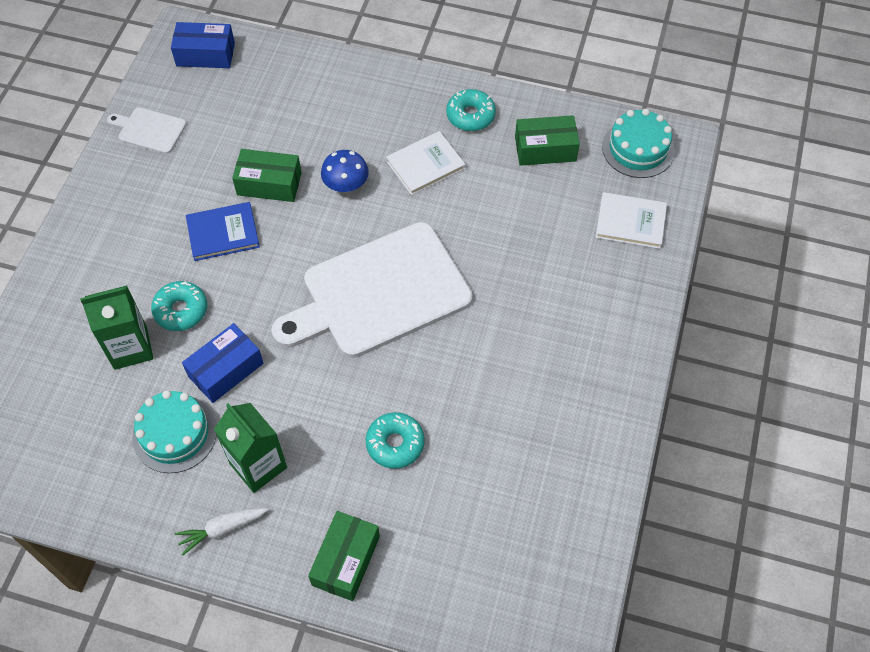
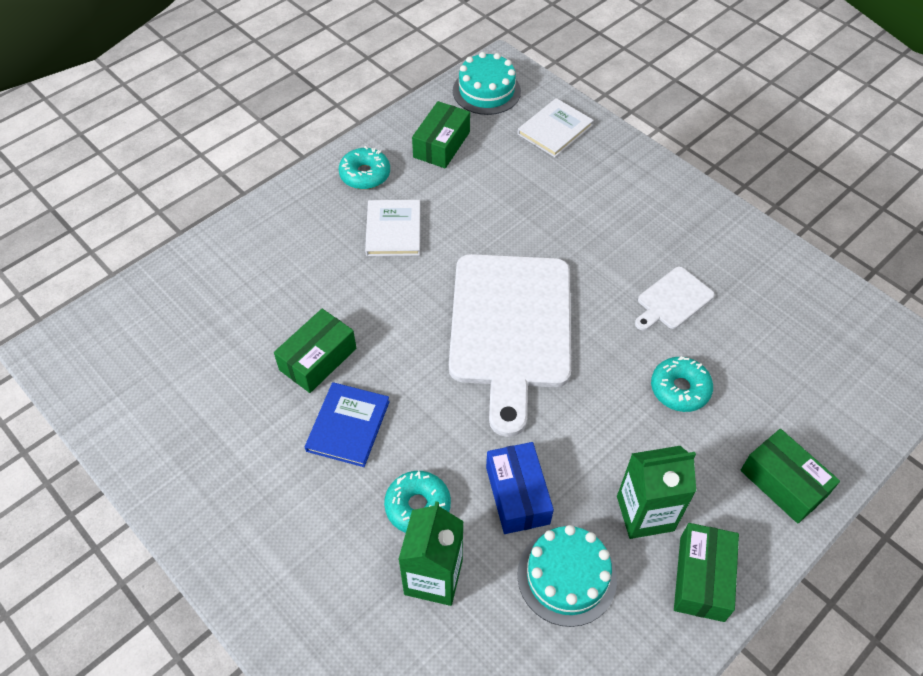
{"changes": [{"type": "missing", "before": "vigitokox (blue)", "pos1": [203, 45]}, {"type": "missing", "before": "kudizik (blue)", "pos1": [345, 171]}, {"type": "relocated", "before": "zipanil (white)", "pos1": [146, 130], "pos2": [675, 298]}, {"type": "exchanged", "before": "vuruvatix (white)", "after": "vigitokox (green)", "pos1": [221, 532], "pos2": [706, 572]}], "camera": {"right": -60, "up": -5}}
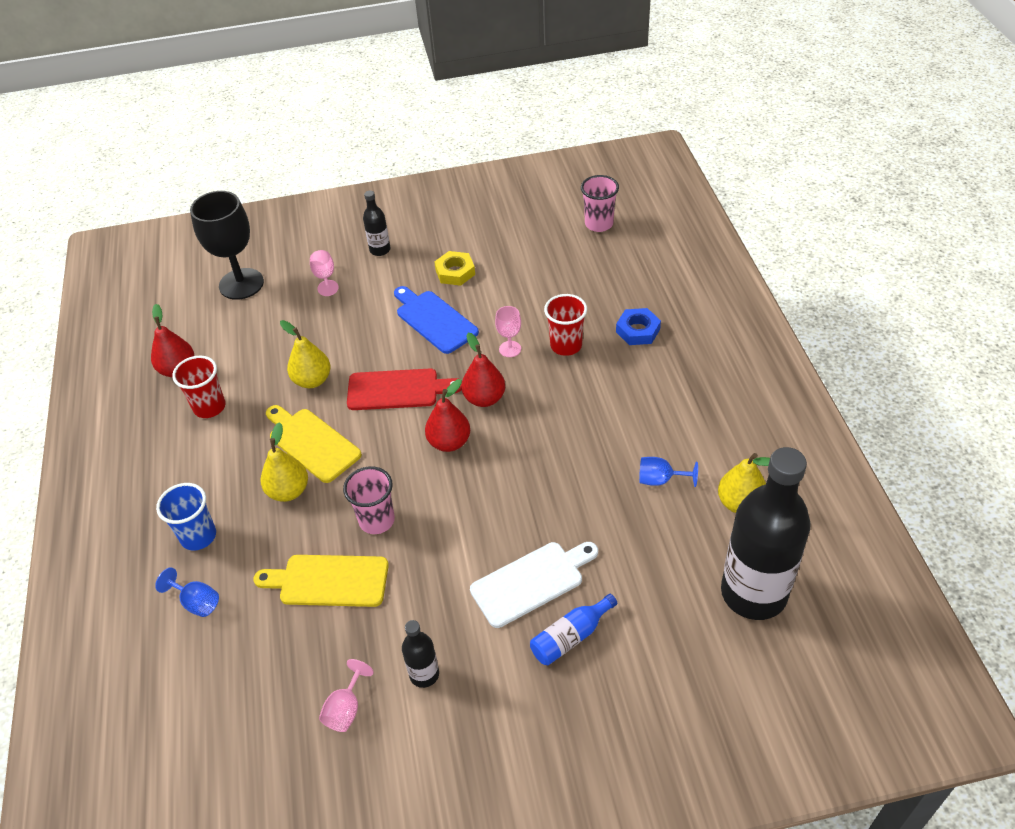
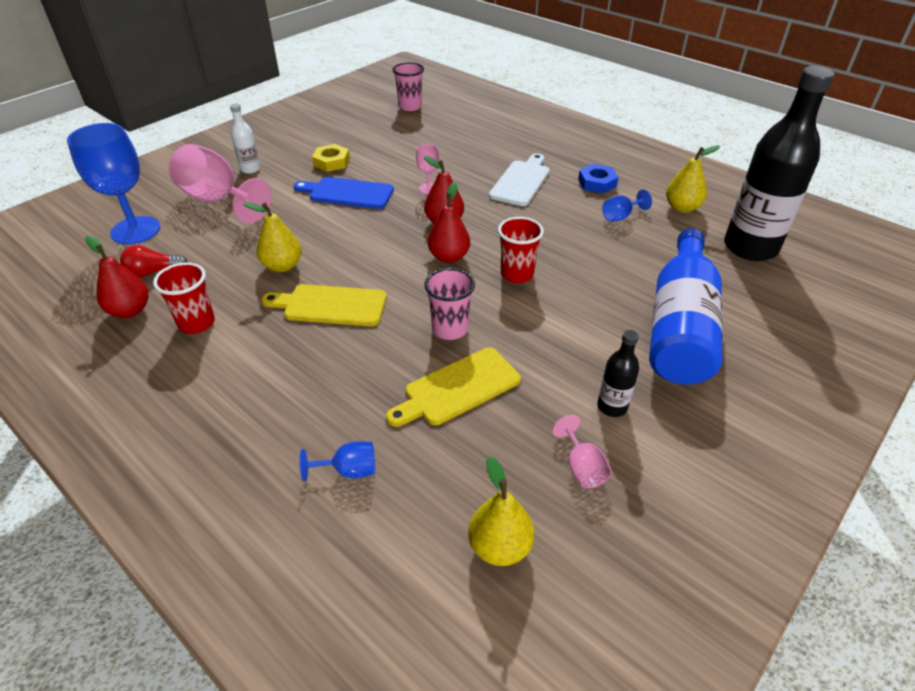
{"changes": [{"type": "missing", "before": "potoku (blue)", "pos1": [186, 517]}, {"type": "missing", "before": "zipanil (red)", "pos1": [404, 389]}, {"type": "appeared", "after": "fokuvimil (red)", "pos2": [153, 261]}, {"type": "relocated", "before": "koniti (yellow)", "pos1": [284, 462], "pos2": [501, 511]}, {"type": "relocated", "before": "zipanil (white)", "pos1": [534, 585], "pos2": [519, 179]}, {"type": "relocated", "before": "potoku (red)", "pos1": [565, 325], "pos2": [521, 250]}, {"type": "relocated", "before": "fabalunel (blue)", "pos1": [638, 326], "pos2": [598, 178]}, {"type": "colour", "before": "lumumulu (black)", "after": "lumumulu (blue)", "pos1": [227, 245], "pos2": [113, 183]}, {"type": "colour", "before": "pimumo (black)", "after": "pimumo (white)", "pos1": [376, 223], "pos2": [245, 139]}, {"type": "size", "before": "lumumulu (pink)", "pos1": [324, 273], "pos2": [220, 183], "scale": 2.17}, {"type": "size", "before": "pimumo (blue)", "pos1": [573, 629], "pos2": [686, 306], "scale": 2.27}], "camera": {"right": -40, "up": -5}}
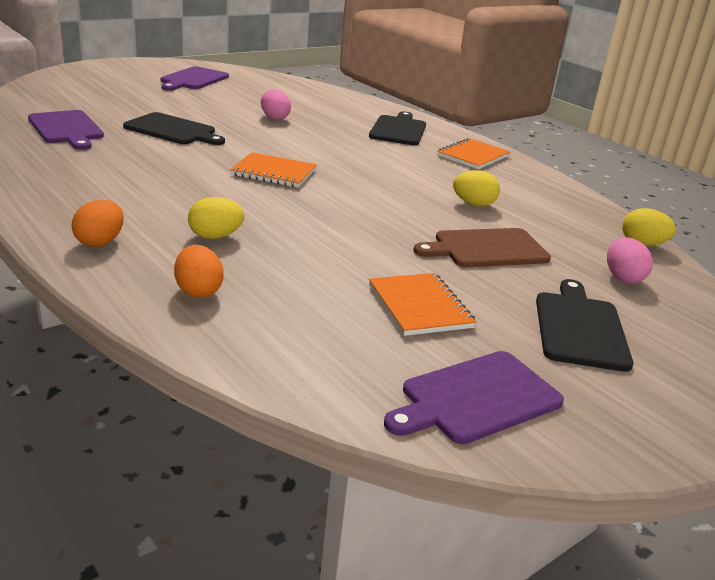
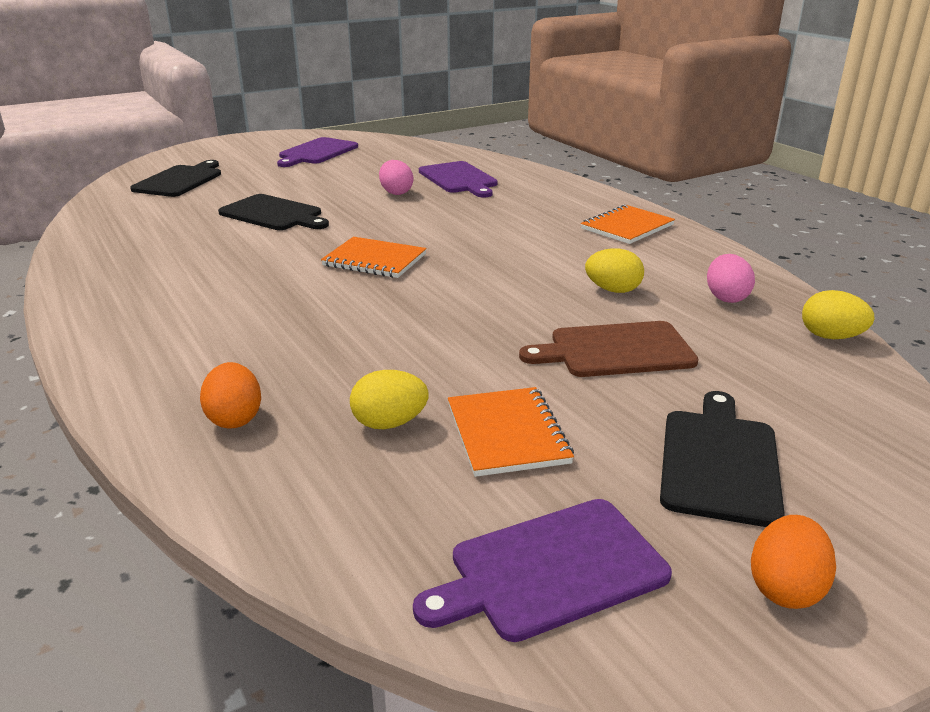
{"changes": [{"type": "relocated", "before": "zipanil (purple)", "pos1": [66, 130], "pos2": [458, 179]}, {"type": "relocated", "before": "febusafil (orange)", "pos1": [97, 223], "pos2": [793, 562]}, {"type": "relocated", "before": "febusafil (yellow)", "pos1": [216, 218], "pos2": [389, 399]}, {"type": "relocated", "before": "zipanil (black)", "pos1": [397, 128], "pos2": [175, 178]}, {"type": "relocated", "before": "febusafil (pink)", "pos1": [630, 260], "pos2": [731, 278]}], "camera": {"right": 10, "up": 0}}
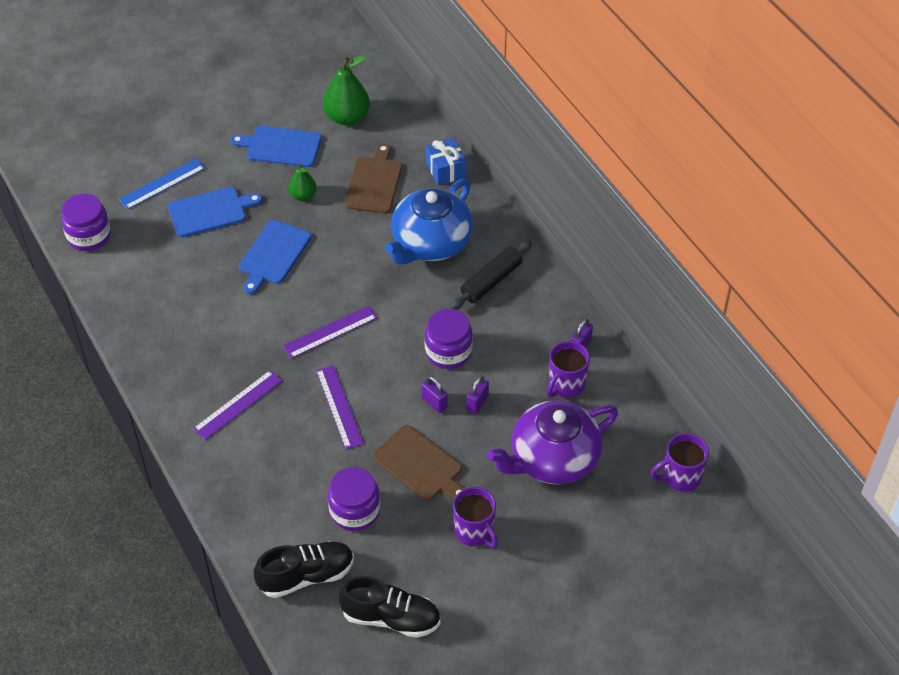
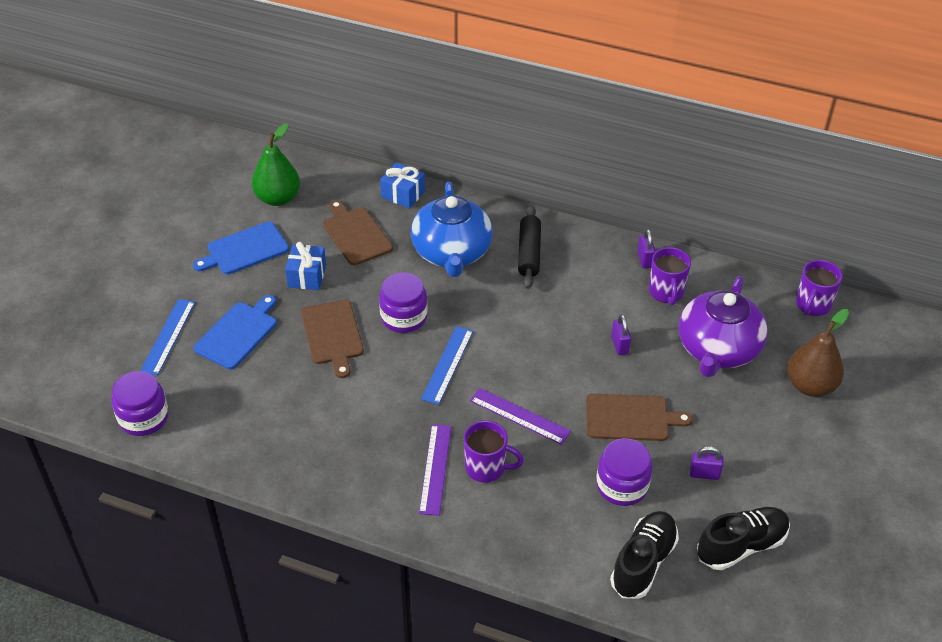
{"changes": [{"type": "appeared", "after": "koniti (brown)", "pos2": [818, 353]}, {"type": "relocated", "before": "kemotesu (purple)", "pos1": [435, 394], "pos2": [707, 463]}, {"type": "relocated", "before": "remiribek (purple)", "pos1": [448, 339], "pos2": [403, 302]}, {"type": "relocated", "before": "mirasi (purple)", "pos1": [475, 517], "pos2": [494, 451]}, {"type": "exchanged", "before": "koniti (green)", "after": "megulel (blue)", "pos1": [302, 182], "pos2": [305, 266]}, {"type": "colour", "before": "zipanil (blue)", "after": "zipanil (brown)", "pos1": [275, 257], "pos2": [332, 339]}, {"type": "colour", "before": "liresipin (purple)", "after": "liresipin (blue)", "pos1": [330, 332], "pos2": [447, 365]}], "camera": {"right": -40, "up": -5}}
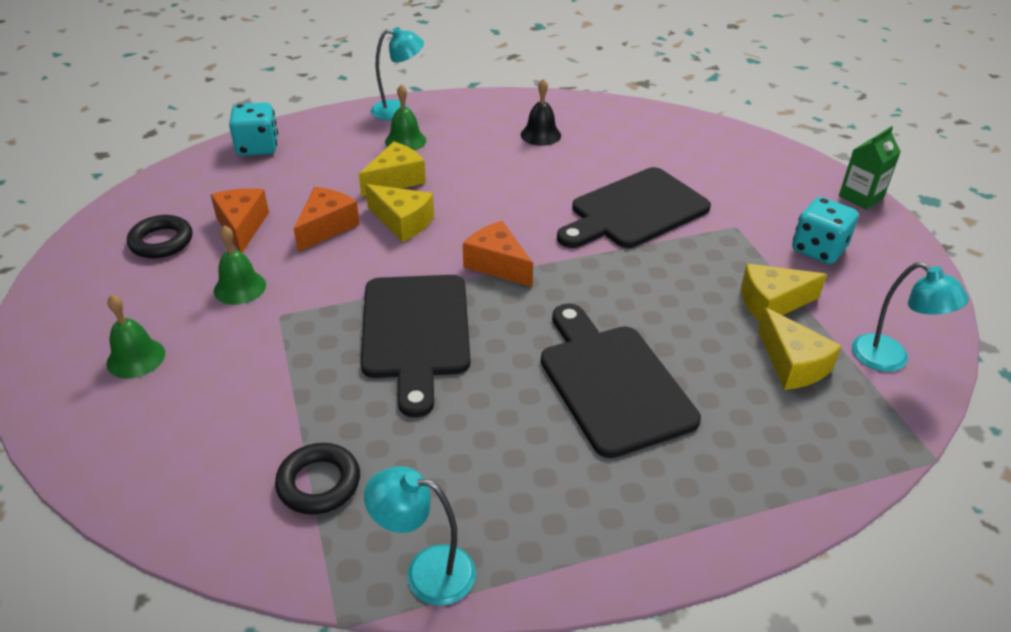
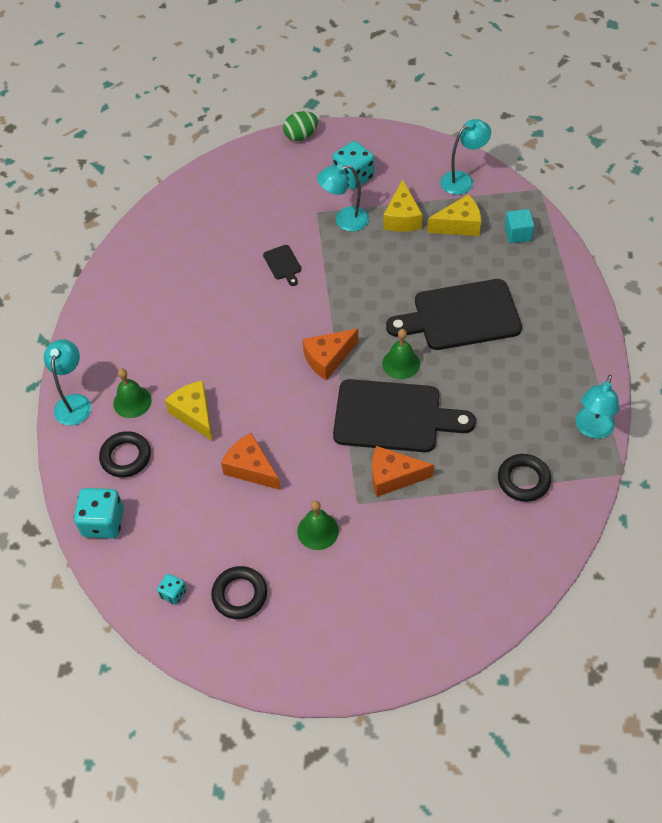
{"changes": [{"type": "missing", "before": "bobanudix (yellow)", "pos1": [399, 213]}, {"type": "missing", "before": "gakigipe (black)", "pos1": [541, 112]}, {"type": "appeared", "after": "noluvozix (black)", "pos2": [125, 454]}, {"type": "appeared", "after": "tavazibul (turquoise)", "pos2": [172, 589]}, {"type": "appeared", "after": "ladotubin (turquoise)", "pos2": [343, 198]}, {"type": "appeared", "after": "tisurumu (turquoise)", "pos2": [519, 226]}, {"type": "relocated", "before": "gakigipe (green)", "pos1": [136, 336], "pos2": [401, 354]}, {"type": "relocated", "before": "bobanudix (orange)", "pos1": [240, 220], "pos2": [403, 471]}, {"type": "exchanged", "before": "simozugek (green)", "after": "febusafil (green)", "pos1": [870, 168], "pos2": [300, 126]}, {"type": "size", "before": "zipanil (black)", "pos1": [634, 207], "pos2": [282, 265], "scale": 0.41}], "camera": {"right": -75, "up": 15}}
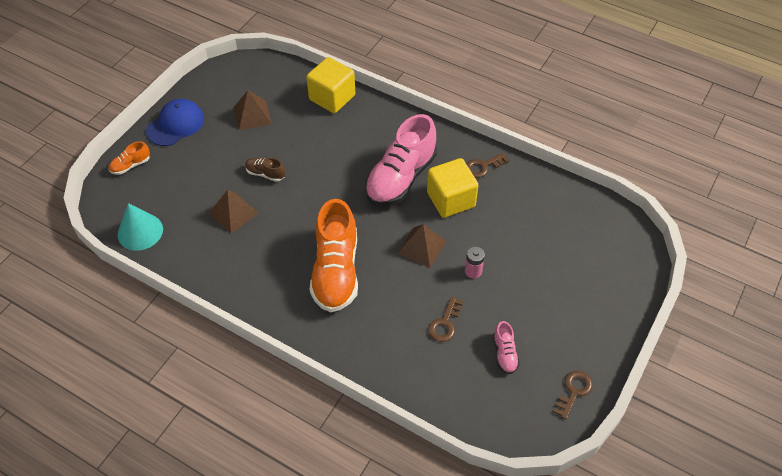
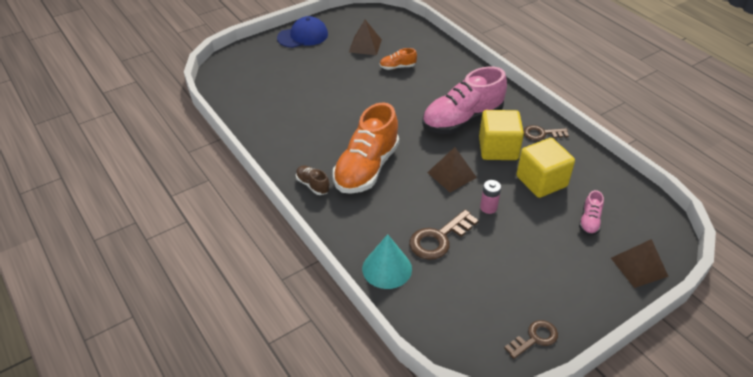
{"changes": [{"type": "relocated", "before": "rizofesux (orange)", "pos1": [129, 158], "pos2": [398, 59]}, {"type": "relocated", "before": "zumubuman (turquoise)", "pos1": [140, 227], "pos2": [387, 261]}, {"type": "relocated", "before": "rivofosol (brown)", "pos1": [233, 211], "pos2": [640, 263]}, {"type": "relocated", "before": "rizofesux (brown)", "pos1": [265, 170], "pos2": [313, 180]}, {"type": "relocated", "before": "tisurumu (yellow)", "pos1": [330, 85], "pos2": [546, 168]}, {"type": "relocated", "before": "rizofesux (pink)", "pos1": [506, 347], "pos2": [591, 212]}, {"type": "size", "before": "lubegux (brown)", "pos1": [445, 319], "pos2": [444, 235], "scale": 1.53}], "camera": {"right": 25, "up": -10}}
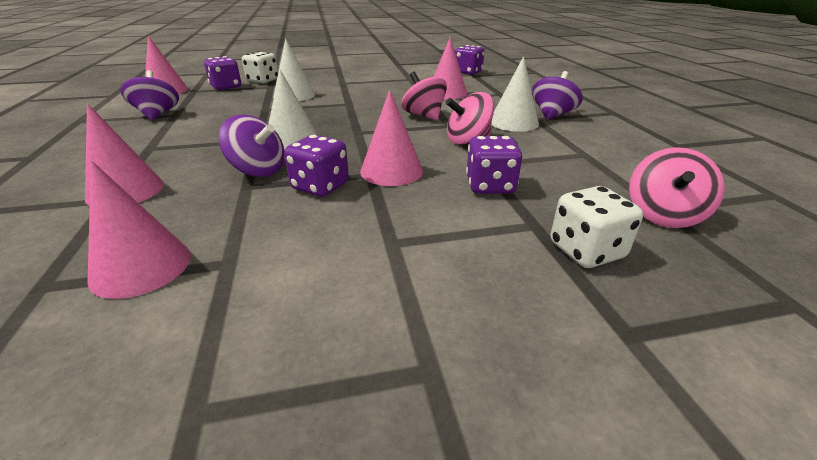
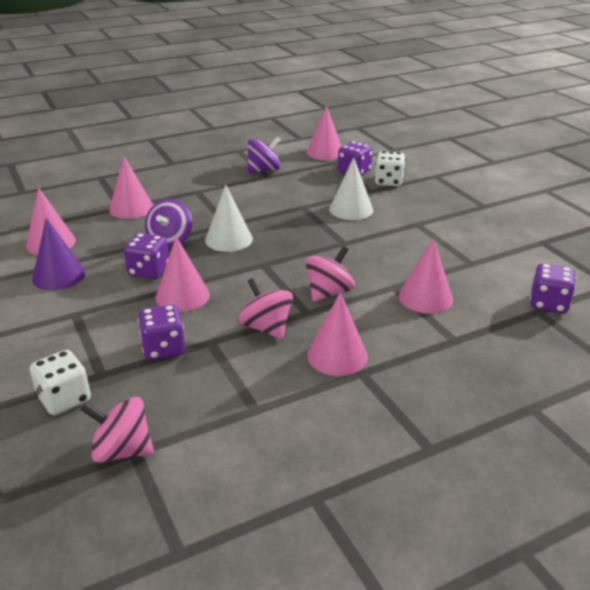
{"changes": [{"type": "missing", "before": "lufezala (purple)", "pos1": [557, 95]}, {"type": "appeared", "after": "zumubuman (purple)", "pos2": [59, 254]}, {"type": "colour", "before": "zumubuman (white)", "after": "zumubuman (pink)", "pos1": [515, 94], "pos2": [337, 334]}], "camera": {"right": 75, "up": 0}}
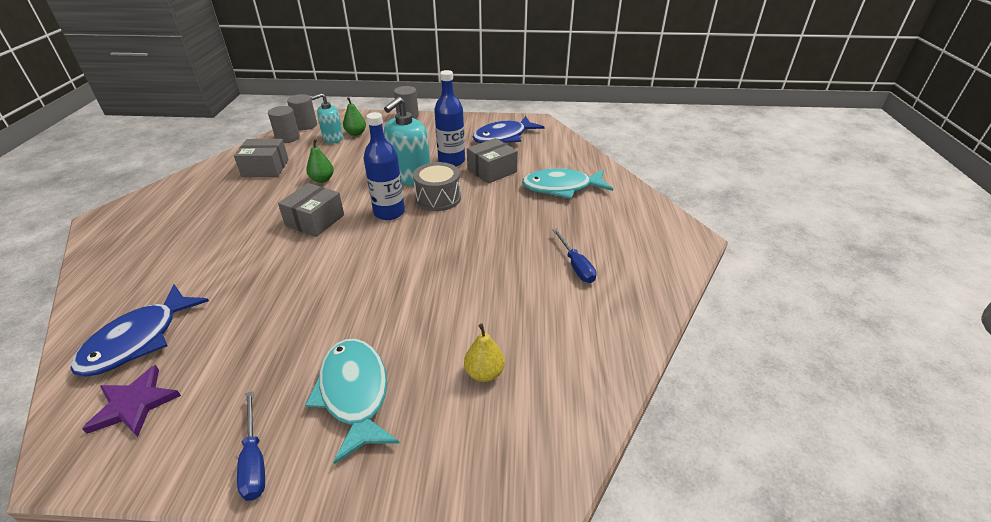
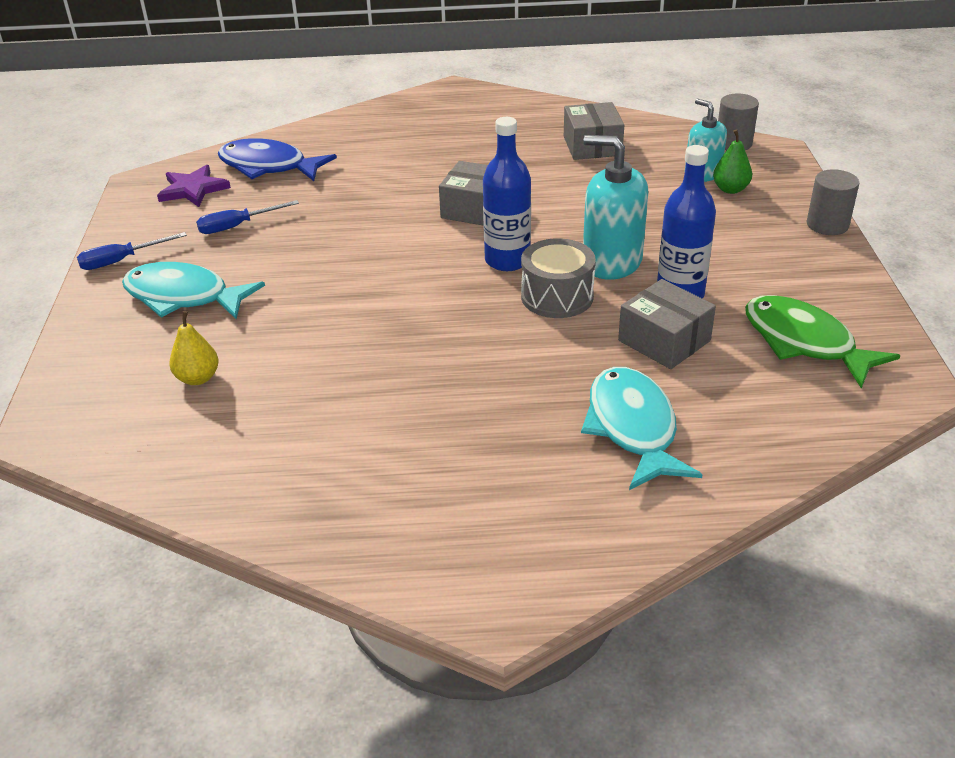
{"changes": [{"type": "missing", "before": "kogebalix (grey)", "pos1": [284, 124]}, {"type": "missing", "before": "koniti (green)", "pos1": [320, 161]}, {"type": "relocated", "before": "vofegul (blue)", "pos1": [574, 256], "pos2": [247, 217]}, {"type": "colour", "before": "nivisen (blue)", "after": "nivisen (green)", "pos1": [508, 129], "pos2": [822, 341]}, {"type": "spun", "before": "nivisen (turquoise)", "pos1": [352, 401], "pos2": [193, 290], "turn": -135}], "camera": {"right": 85, "up": 0}}
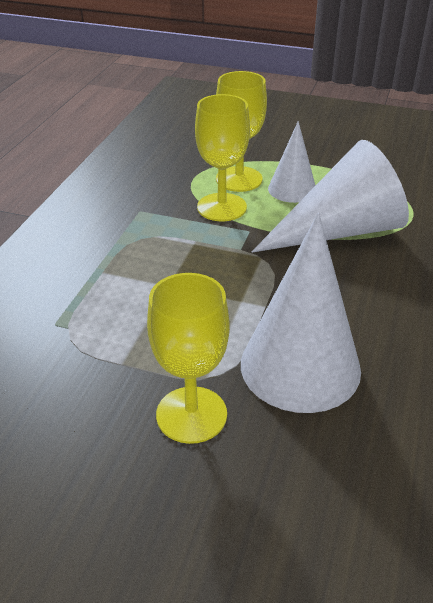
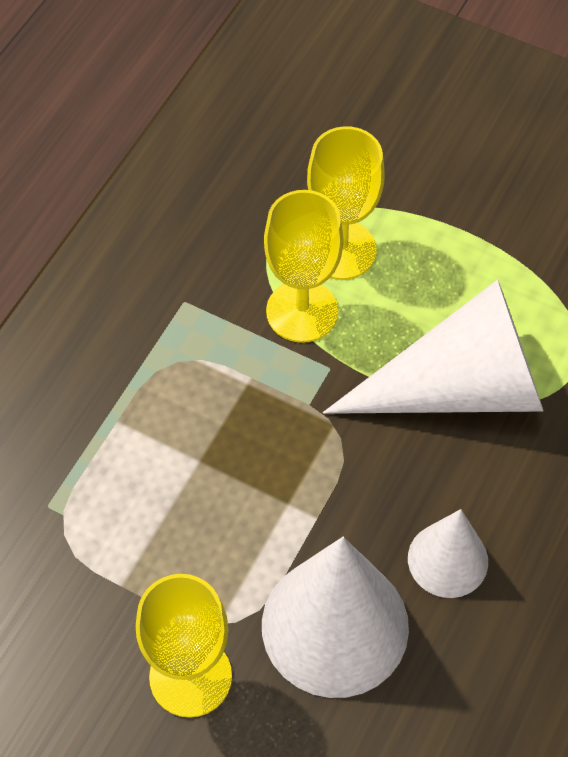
{"changes": [{"type": "relocated", "before": "zumubuman (white)", "pos1": [292, 162], "pos2": [448, 553]}], "camera": {"right": 10, "up": 20}}
